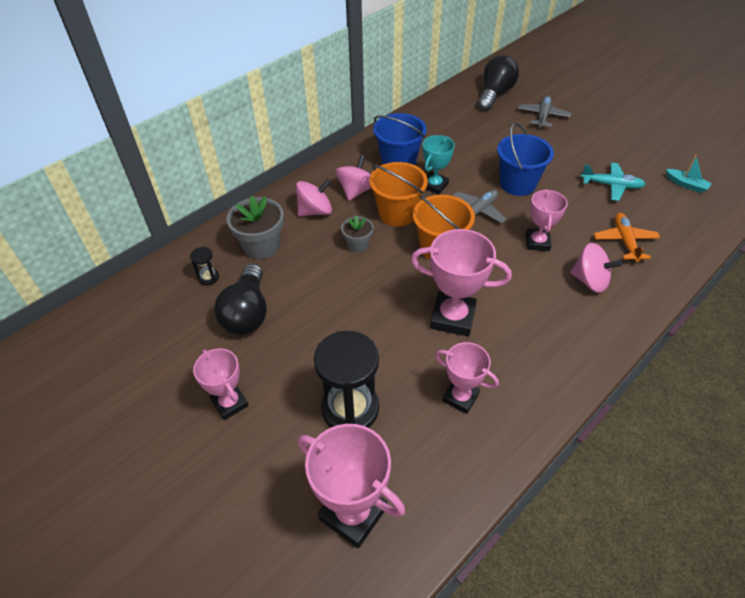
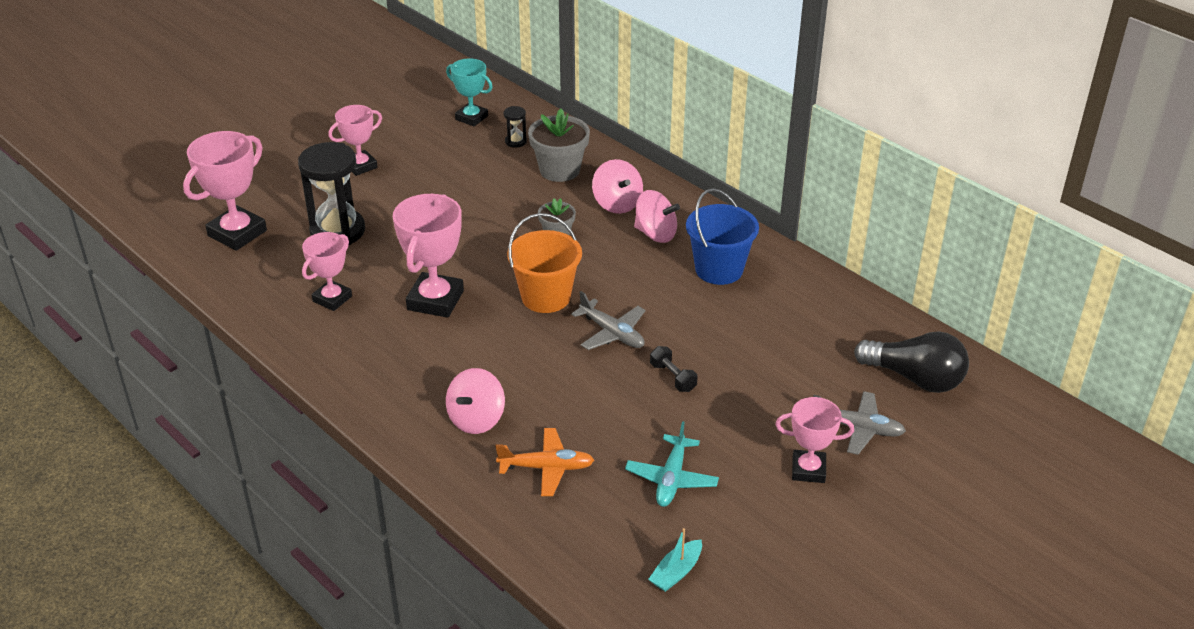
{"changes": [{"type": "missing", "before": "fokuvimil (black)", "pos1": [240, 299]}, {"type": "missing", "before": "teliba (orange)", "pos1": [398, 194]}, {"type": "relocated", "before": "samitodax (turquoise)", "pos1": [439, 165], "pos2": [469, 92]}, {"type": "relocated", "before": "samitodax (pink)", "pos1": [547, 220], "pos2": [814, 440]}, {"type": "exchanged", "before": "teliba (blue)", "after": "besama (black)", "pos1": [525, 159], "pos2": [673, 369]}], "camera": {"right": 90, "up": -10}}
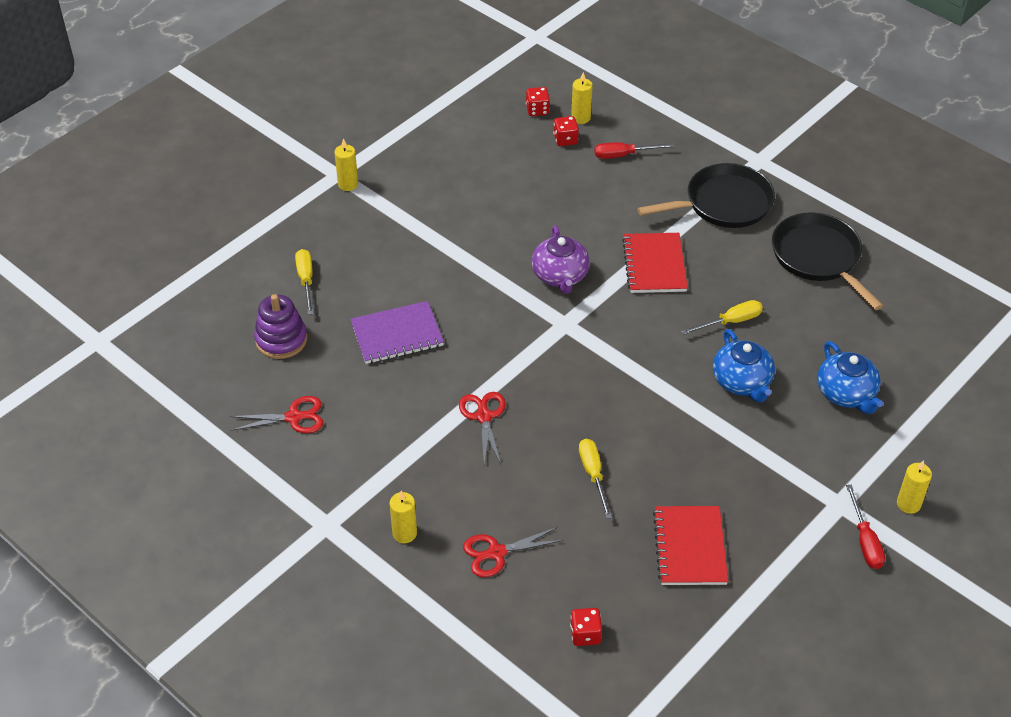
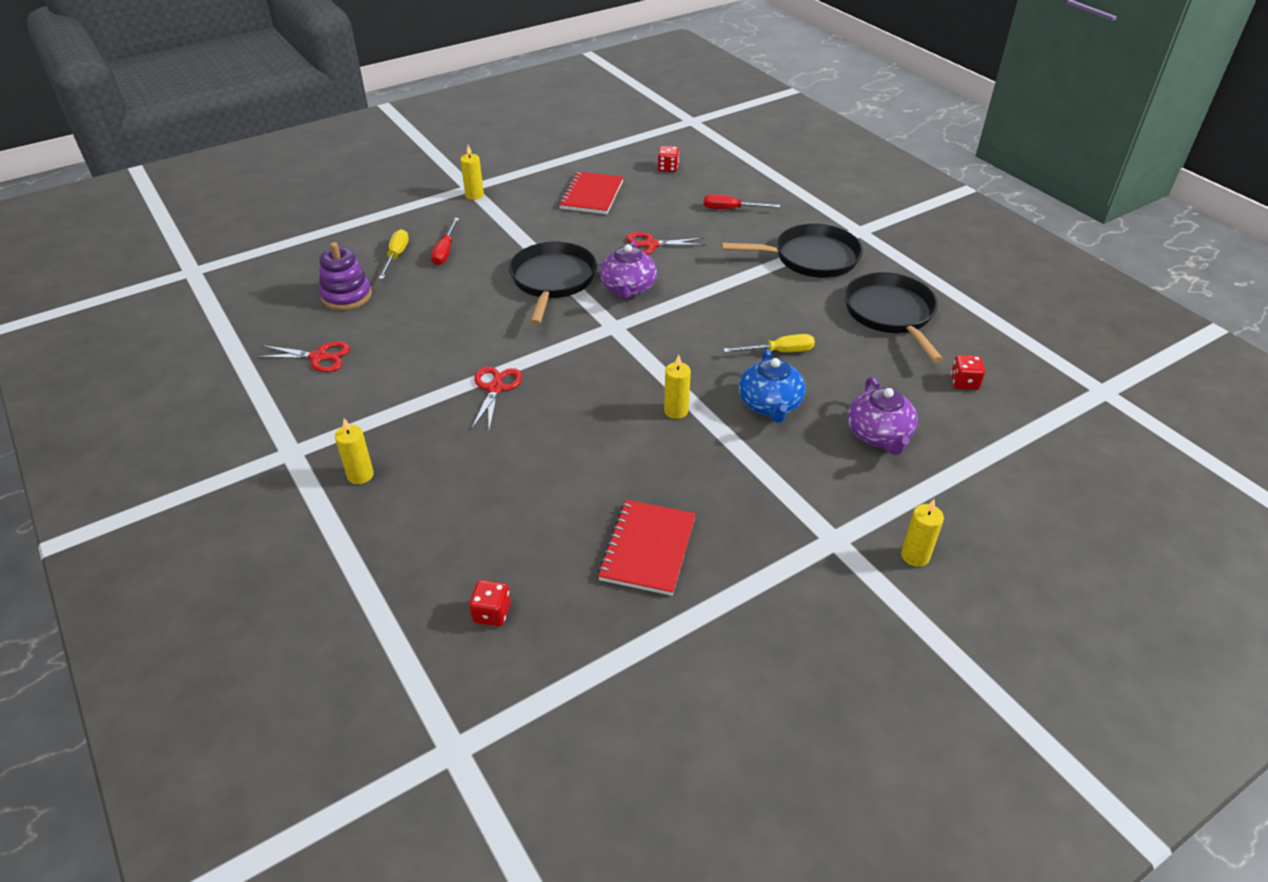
{"changes": [{"type": "missing", "before": "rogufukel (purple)", "pos1": [397, 332]}, {"type": "missing", "before": "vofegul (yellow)", "pos1": [595, 479]}, {"type": "appeared", "after": "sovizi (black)", "pos2": [553, 283]}, {"type": "relocated", "before": "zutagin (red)", "pos1": [513, 552], "pos2": [665, 243]}, {"type": "relocated", "before": "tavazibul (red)", "pos1": [566, 131], "pos2": [968, 372]}, {"type": "relocated", "before": "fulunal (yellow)", "pos1": [582, 98], "pos2": [677, 386]}, {"type": "relocated", "before": "rogufukel (red)", "pos1": [655, 263], "pos2": [591, 192]}, {"type": "relocated", "before": "vofegul (red)", "pos1": [865, 527], "pos2": [445, 241]}, {"type": "colour", "before": "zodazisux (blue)", "after": "zodazisux (purple)", "pos1": [850, 377], "pos2": [882, 416]}], "camera": {"right": 15, "up": -5}}
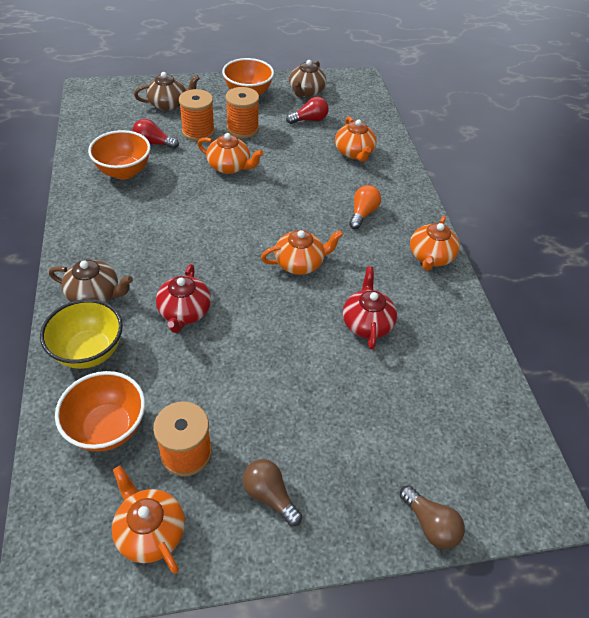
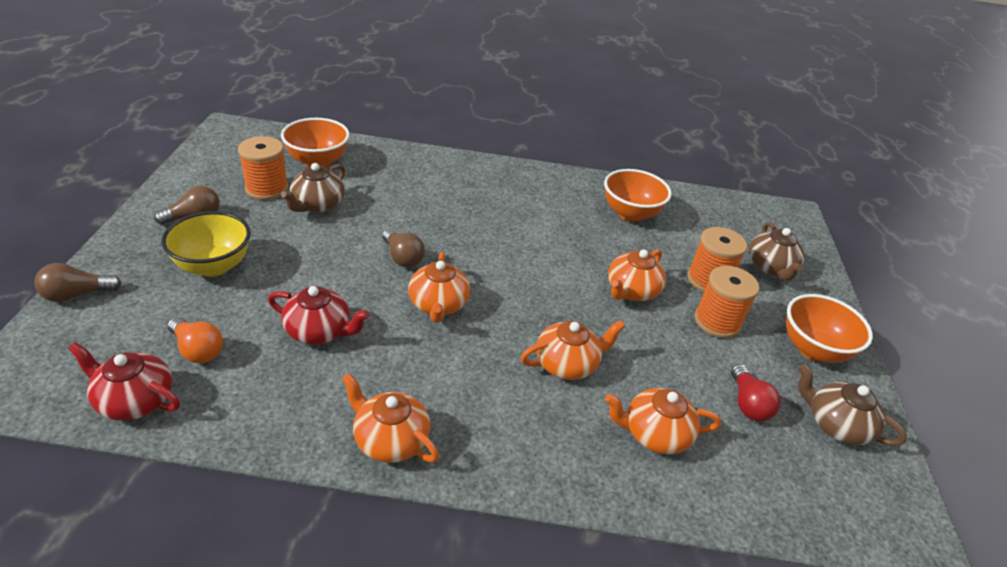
{"changes": [{"type": "missing", "before": "fokuvimil (red)", "pos1": [156, 134]}, {"type": "appeared", "after": "fokuvimil (brown)", "pos2": [403, 248]}, {"type": "relocated", "before": "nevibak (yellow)", "pos1": [81, 334], "pos2": [206, 244]}, {"type": "relocated", "before": "zodazisux (brown)", "pos1": [91, 280], "pos2": [313, 188]}, {"type": "relocated", "before": "zodazisux (orange)", "pos1": [148, 519], "pos2": [573, 350]}, {"type": "relocated", "before": "zodazisux (red)", "pos1": [183, 298], "pos2": [124, 381]}, {"type": "relocated", "before": "fokuvimil (orange)", "pos1": [365, 207], "pos2": [195, 340]}], "camera": {"right": 105, "up": -10}}
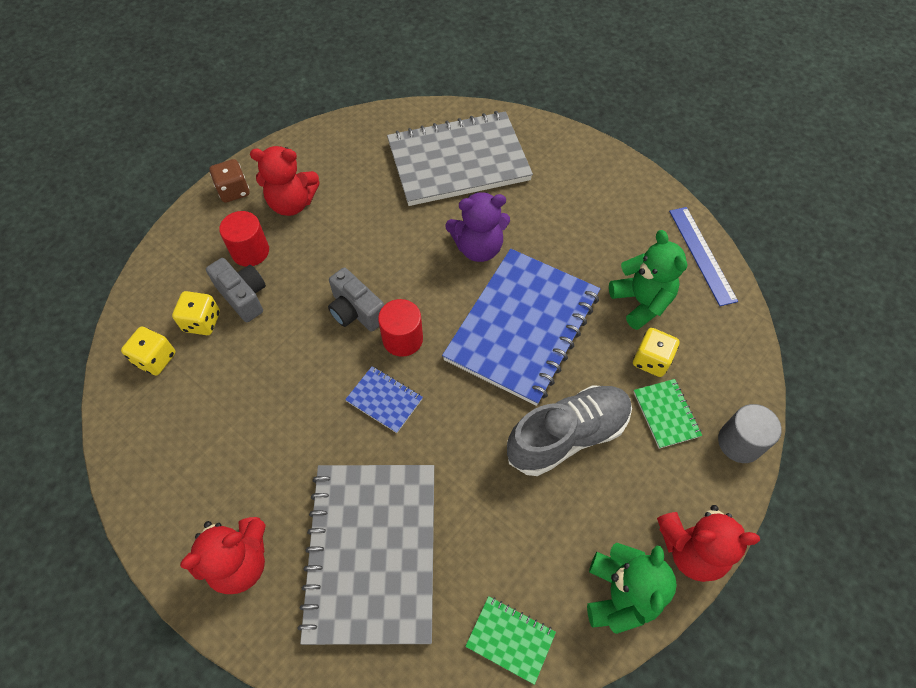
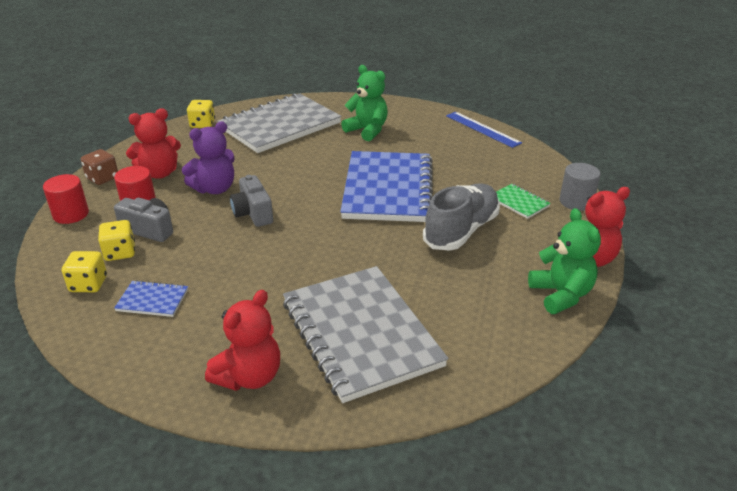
{"changes": [{"type": "missing", "before": "rogufukel (green)", "pos1": [510, 640]}, {"type": "relocated", "before": "rogufukel (blue)", "pos1": [384, 399], "pos2": [151, 298]}, {"type": "relocated", "before": "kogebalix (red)", "pos1": [400, 328], "pos2": [66, 199]}, {"type": "relocated", "before": "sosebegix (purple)", "pos1": [477, 227], "pos2": [208, 157]}, {"type": "relocated", "before": "sosebegix (green)", "pos1": [648, 280], "pos2": [364, 103]}, {"type": "relocated", "before": "tavazibul (yellow)", "pos1": [656, 352], "pos2": [201, 114]}, {"type": "spun", "before": "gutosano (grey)", "pos1": [356, 300], "pos2": [251, 201], "turn": 45}], "camera": {"right": -25, "up": -25}}
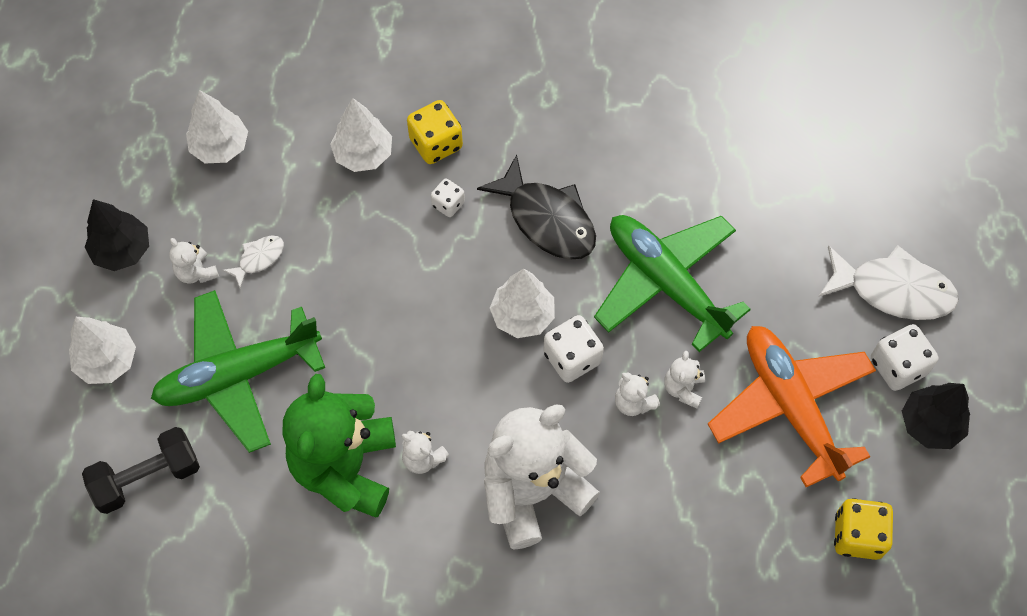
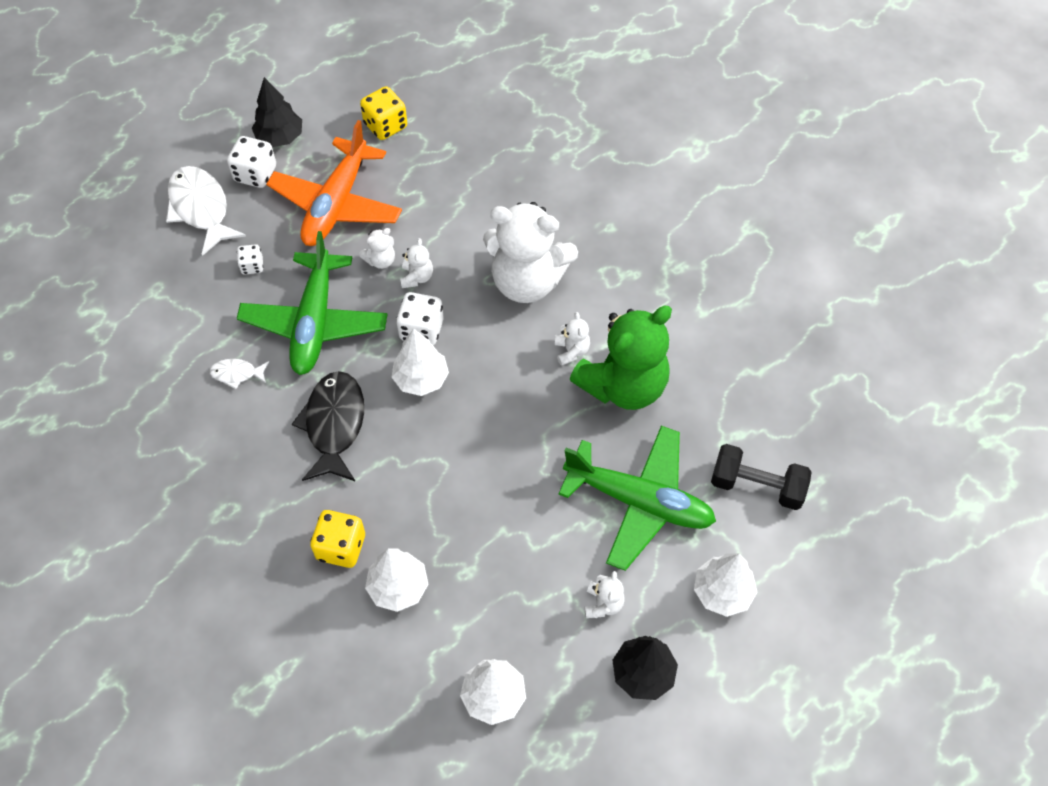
{"changes": [{"type": "relocated", "before": "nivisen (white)", "pos1": [253, 262], "pos2": [239, 374]}, {"type": "relocated", "before": "tavazibul (white)", "pos1": [448, 198], "pos2": [250, 259]}], "camera": {"right": -135, "up": -5}}
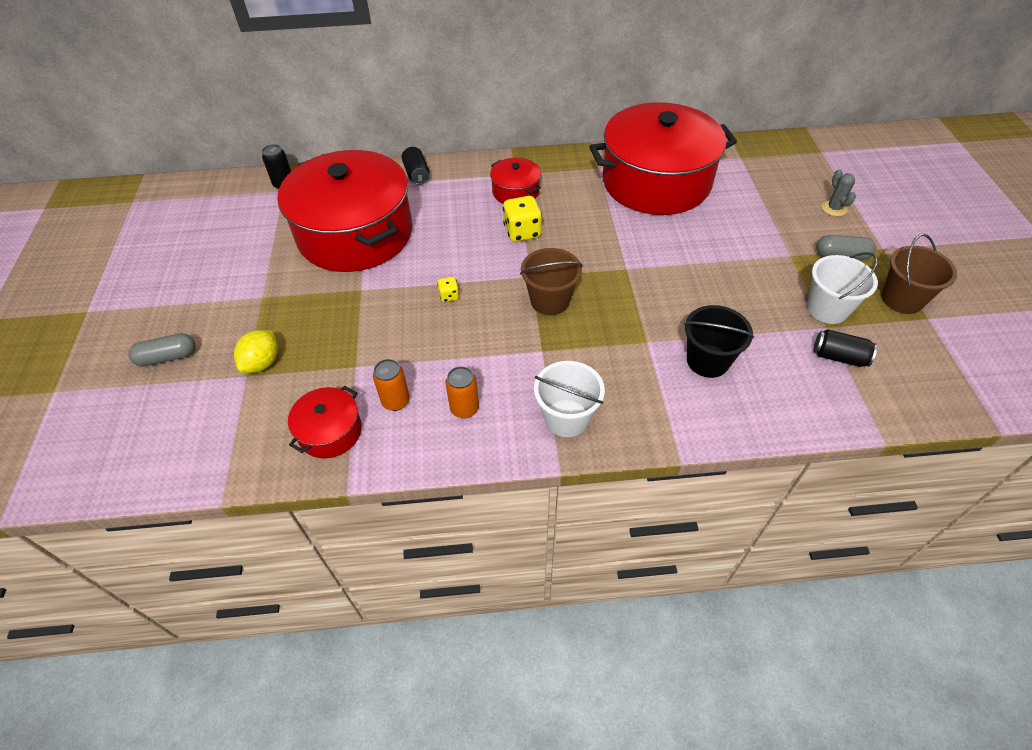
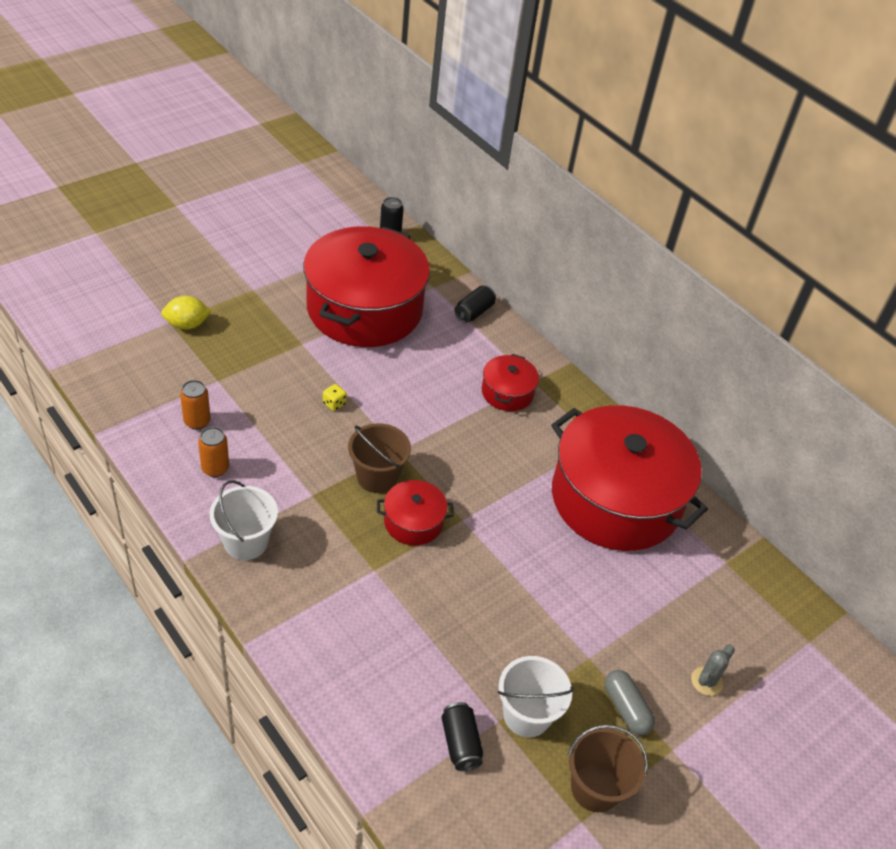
{"changes": [{"type": "missing", "before": "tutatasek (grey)", "pos1": [161, 350]}, {"type": "missing", "before": "tavazibul (yellow)", "pos1": [522, 219]}, {"type": "missing", "before": "teliba (black)", "pos1": [719, 341]}, {"type": "relocated", "before": "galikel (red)", "pos1": [325, 422], "pos2": [415, 513]}], "camera": {"right": 50, "up": -5}}
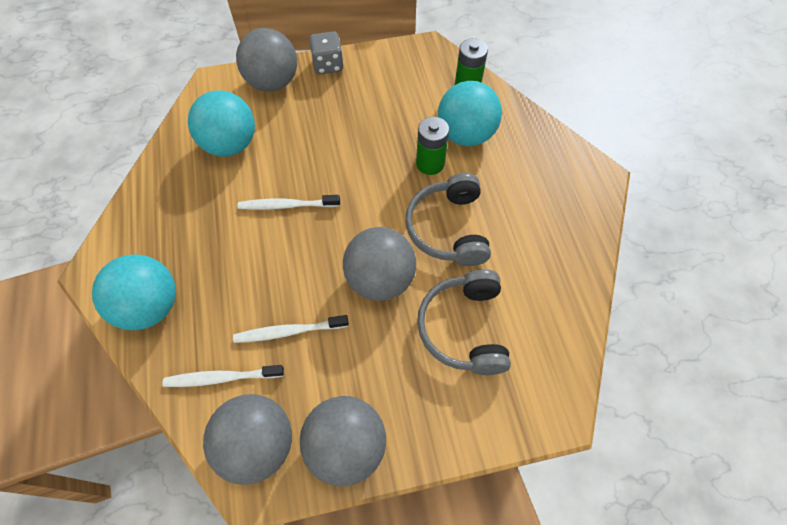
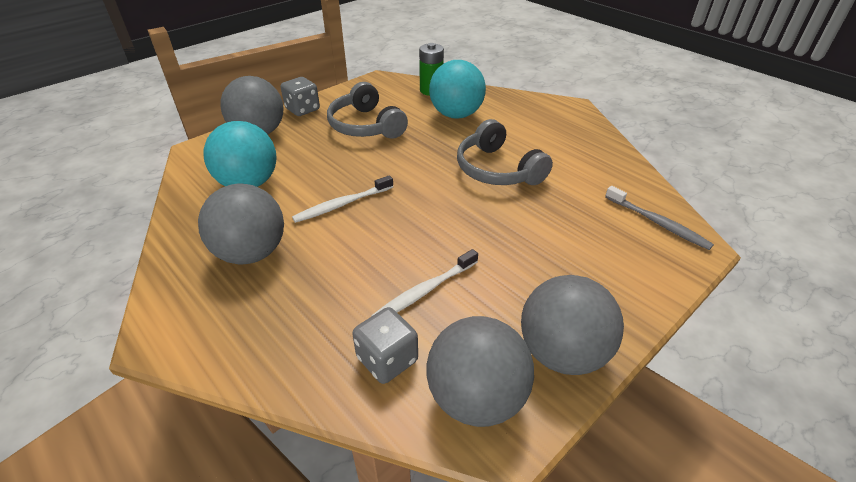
{"changes": [{"type": "missing", "before": "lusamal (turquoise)", "pos1": [134, 292]}, {"type": "missing", "before": "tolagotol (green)", "pos1": [432, 146]}, {"type": "appeared", "after": "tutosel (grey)", "pos2": [659, 218]}, {"type": "relocated", "before": "lusamal (grey)", "pos1": [379, 264], "pos2": [241, 224]}, {"type": "relocated", "before": "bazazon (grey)", "pos1": [464, 322], "pos2": [367, 110]}, {"type": "exchanged", "before": "tutosel (white)", "after": "tavazibul (grey)", "pos1": [223, 376], "pos2": [385, 345]}], "camera": {"right": -30, "up": -20}}
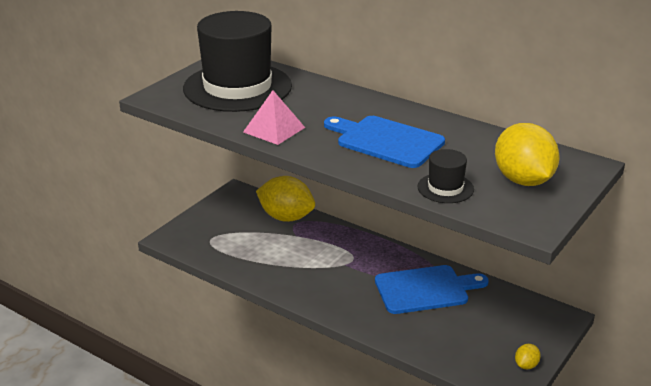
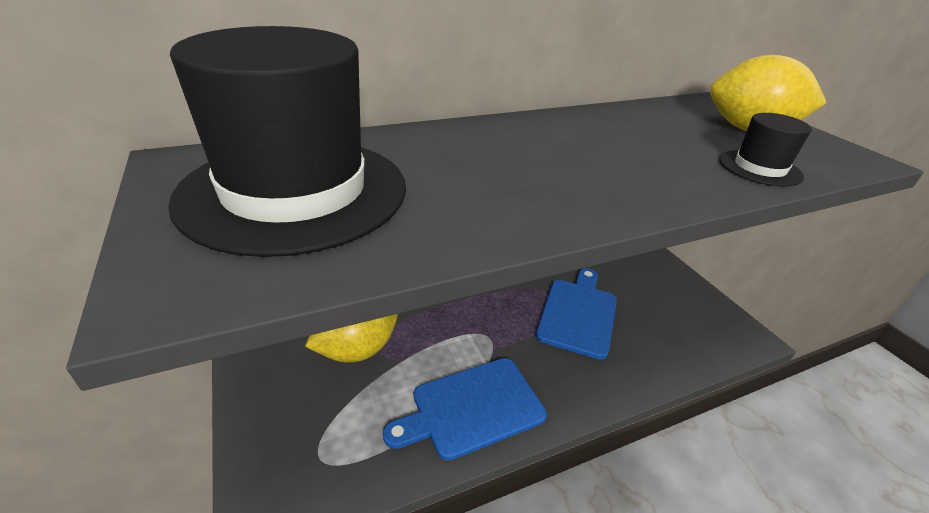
{"changes": [{"type": "missing", "before": "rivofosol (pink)", "pos1": [274, 117]}, {"type": "missing", "before": "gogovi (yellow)", "pos1": [528, 356]}, {"type": "relocated", "before": "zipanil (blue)", "pos1": [384, 142], "pos2": [465, 409]}], "camera": {"right": -60, "up": 5}}
